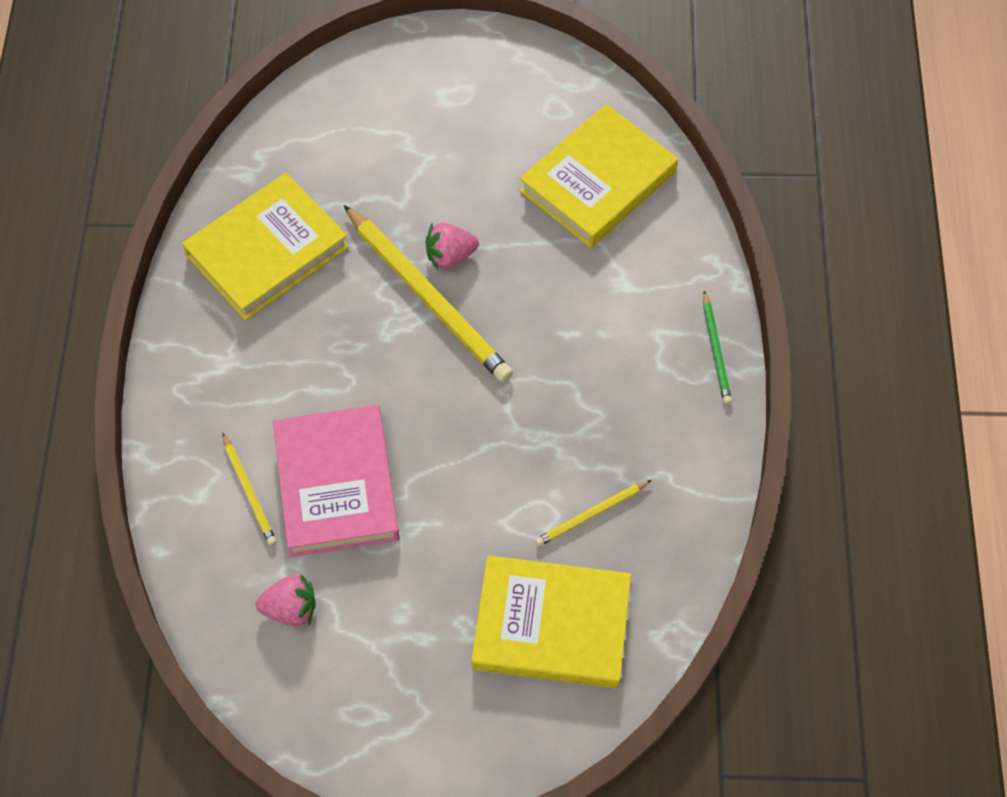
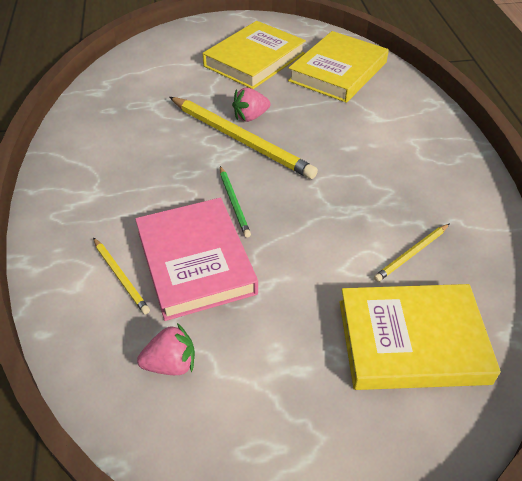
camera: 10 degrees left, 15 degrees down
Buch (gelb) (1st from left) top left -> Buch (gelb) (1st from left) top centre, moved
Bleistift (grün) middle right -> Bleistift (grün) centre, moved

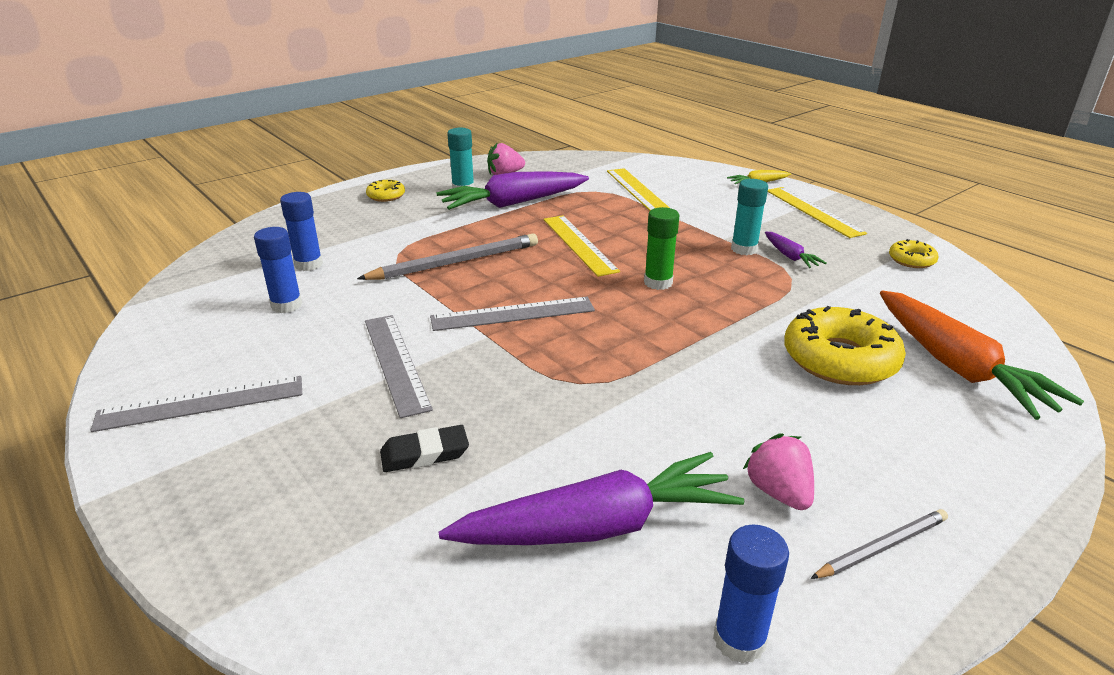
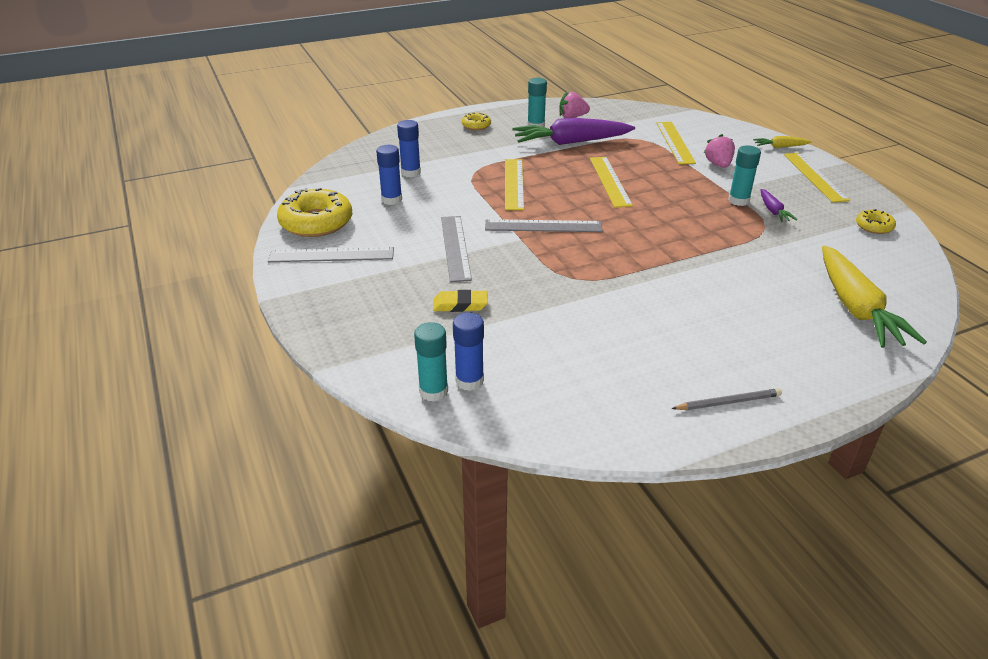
camera: 15 degrees right, 5 degrees up
Klebestift (grün) centre -> none
Bleistift (grau) (1st from left) centre -> Lineal (gelb) (1st from left) top centre
Karotte (orange) middle right -> Karotte (gelb) (2nd from left) middle right
Donut (gelb) (2nd from left in the first image) middle right -> Donut (gelb) (1st from left) top left, moved
Radiergummi (schwarz) centre -> Radiergummi (gelb) centre
Erdbeere (rosa) (2nd from left) bottom right -> Erdbeere (rosa) (2nd from left) top right, moved
Karotte (lila) (2nd from left) bottom centre -> none
Klebestift (blau) (3rd from left) bottom right -> Klebestift (blau) (3rd from left) centre, moved
none -> Klebestift (türkis) (1st from left) centre

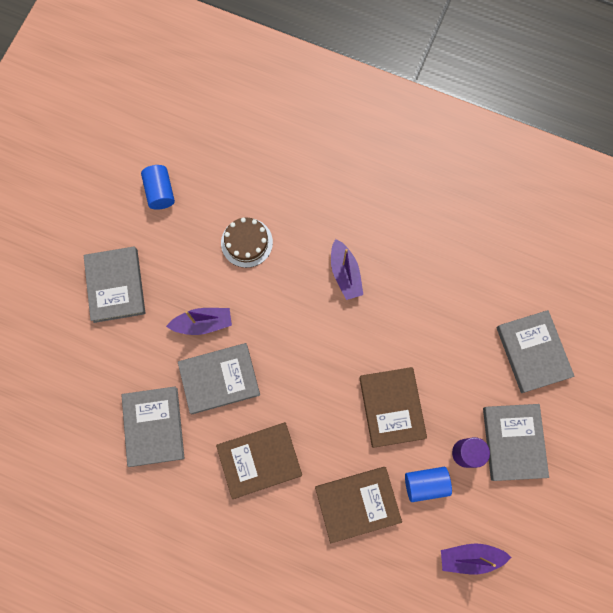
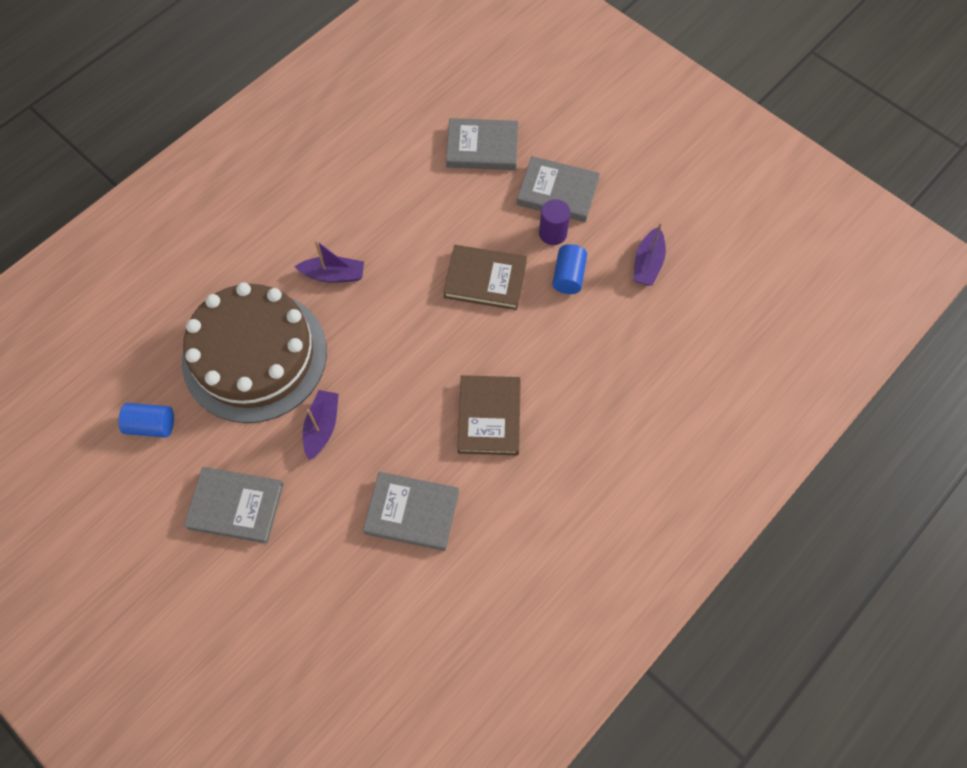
camera: 70 degrees left, 10 degrees down
Kuchen (braun) centre -> Kuchen (braun) middle left, x2.43
Buch (grau) (3rd from left) centre -> none
Buch (braun) (2nd from left) bottom centre -> none

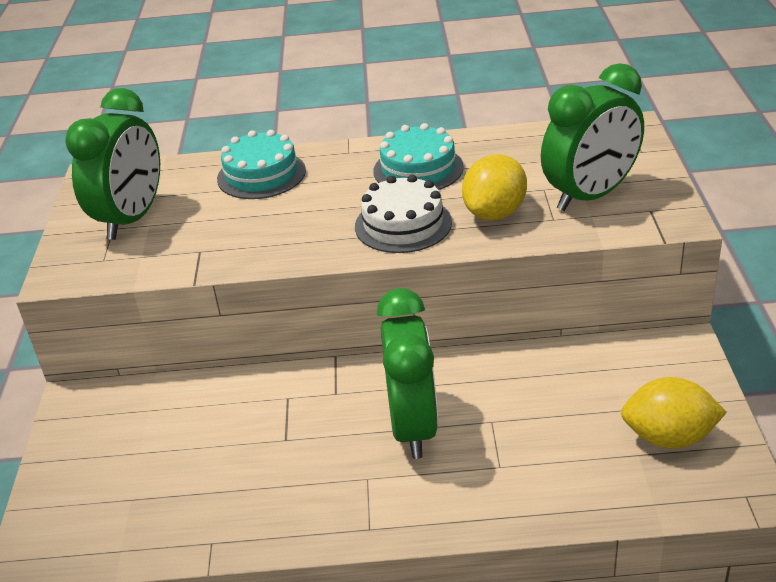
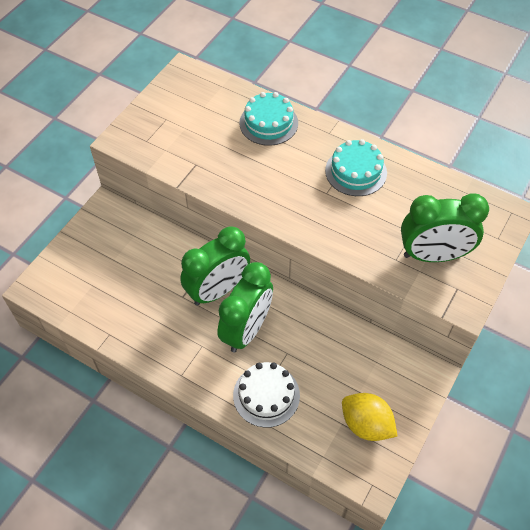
camera: 30 degrees right, 20 degrees up
Wecker (grün) (1st from left) top left -> Wecker (grün) (1st from left) centre, moved
Zitrone (gelb) (1st from left) top centre -> none
Kuchen (weiß) centre -> Kuchen (weiß) bottom centre, moved

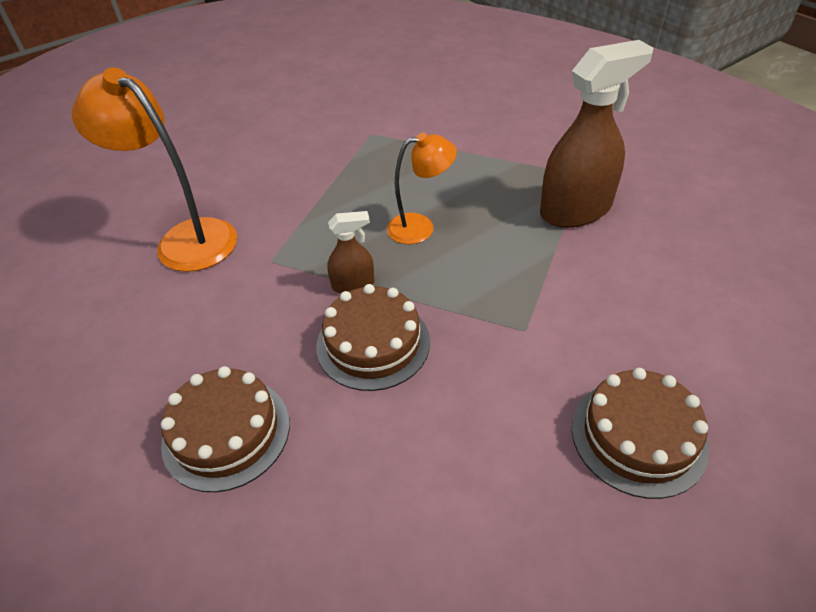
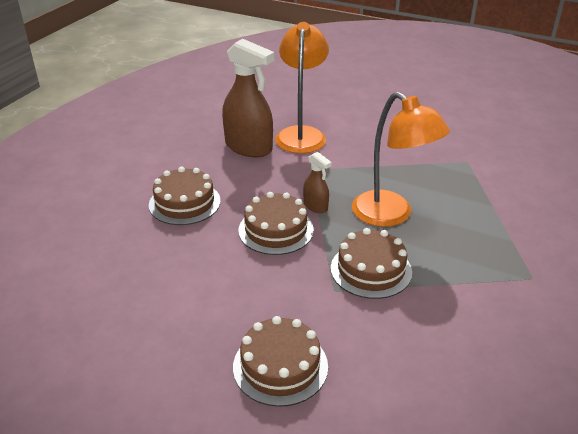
camera: 60 degrees right, 10 degrees down
Sprühflasche (braun) (2nd from left in the first image) top right -> Sprühflasche (braun) (1st from left) top centre, moved
Lampe (orange) (2nd from left) top centre -> Lampe (orange) (2nd from left) middle right, x1.67
none -> Kuchen (braun) (4th from left) centre

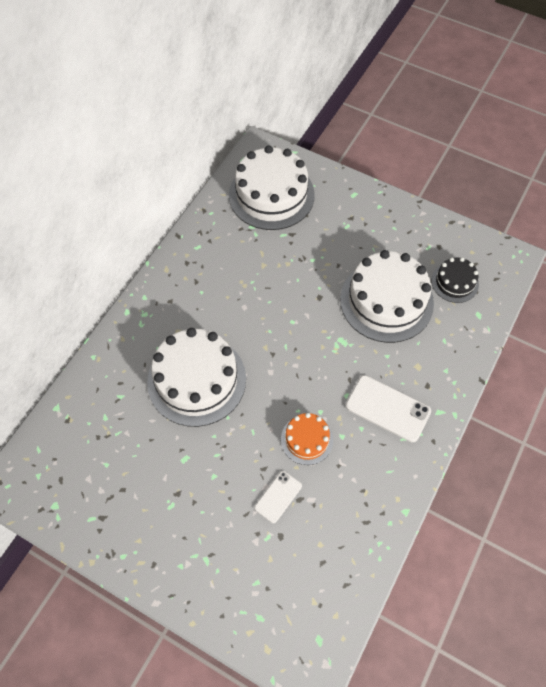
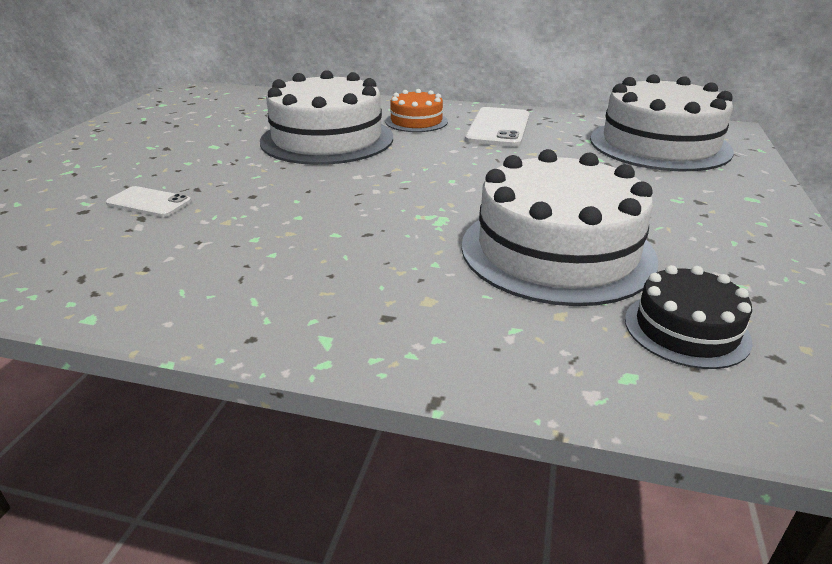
camera: 75 degrees right, 30 degrees down
Handy (weiß) (2nd from left) middle right -> Handy (weiß) (2nd from left) top centre, moved
Kuchen (orange) centre -> Kuchen (orange) top centre, moved

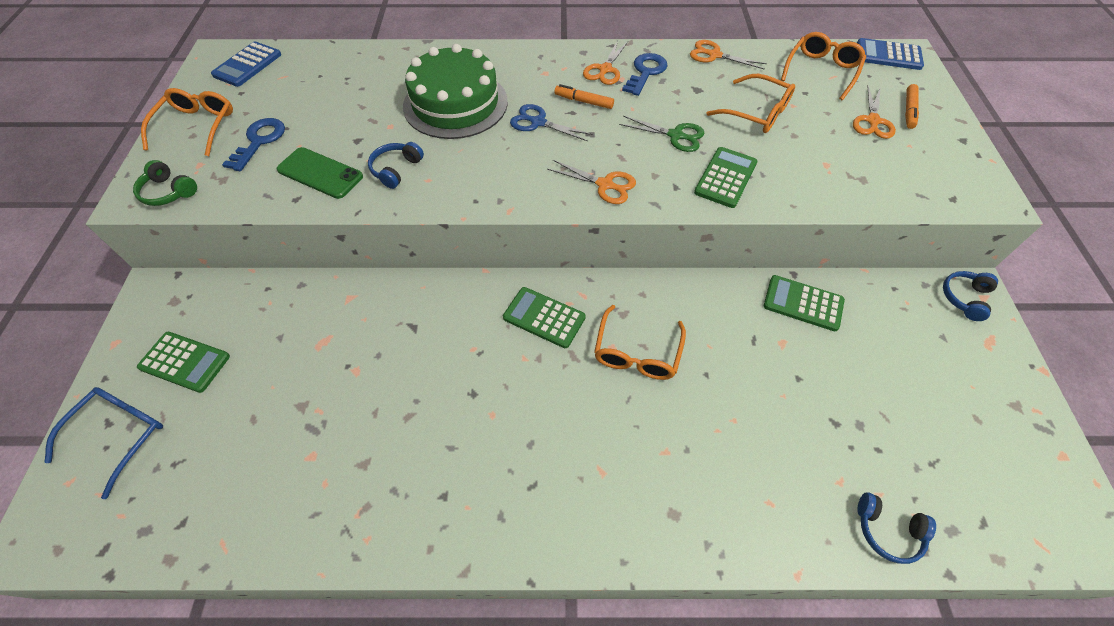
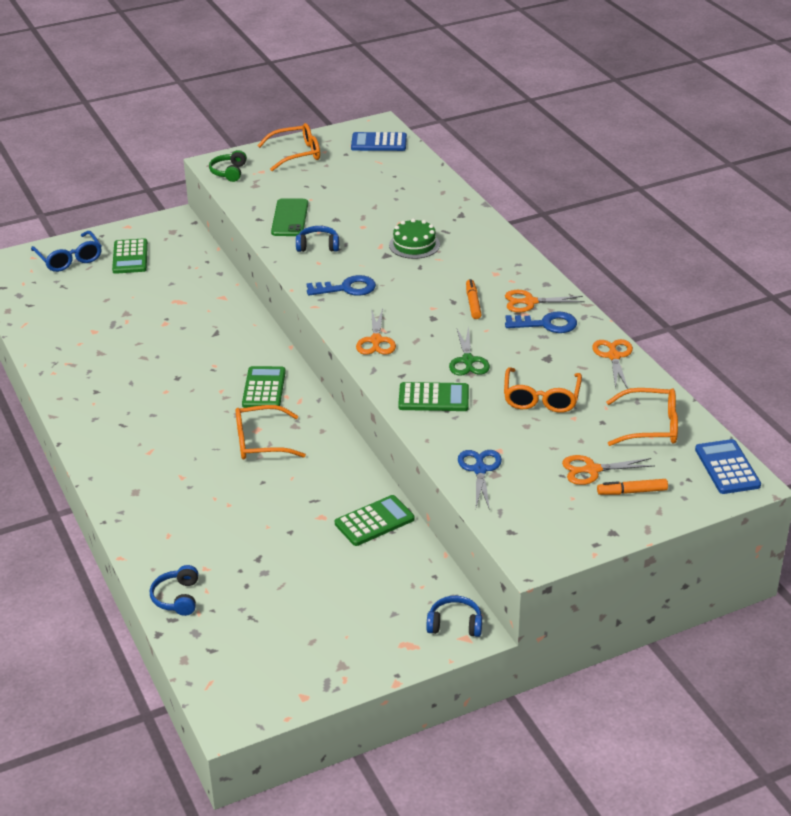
camera: 65 degrees right, 20 degrees down
Kuchen (grün) top centre, x0.53
Schere (blau) top centre -> Schere (blau) centre, moved
Schlüssel (blau) (1st from left) top left -> Schlüssel (blau) (1st from left) centre, moved
Taschenrechner (grün) (4th from left in the first image) middle right -> Taschenrechner (grün) (3rd from left) centre, 60 degrees clockwise
Brille (blau) bottom left -> Brille (blau) top left, 60 degrees clockwise

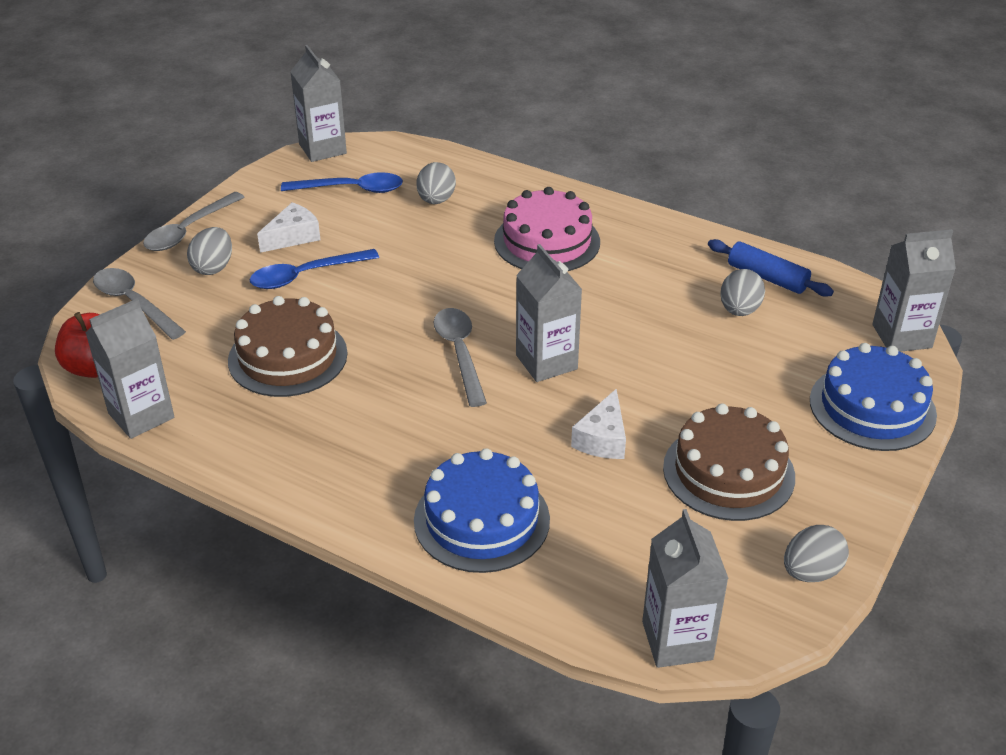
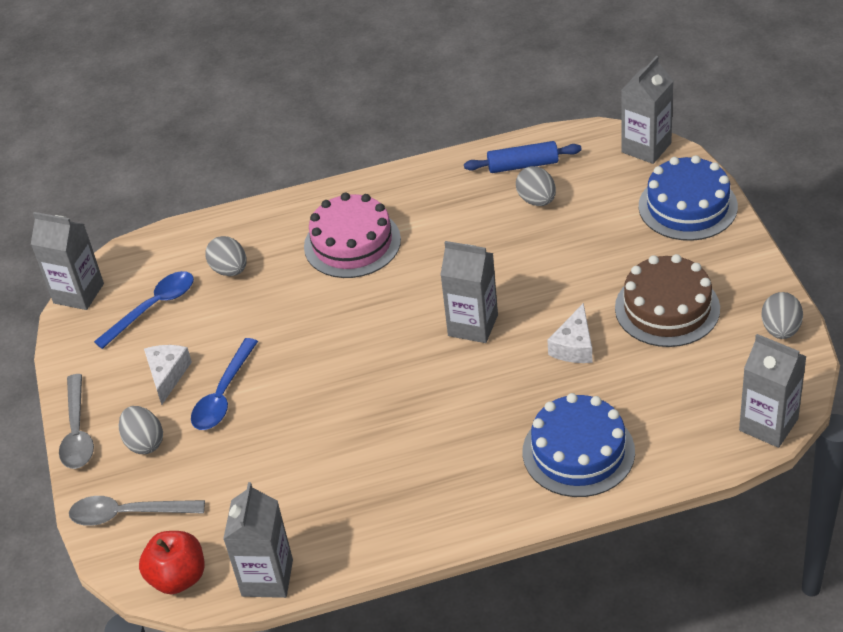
camera: 40 degrees left, 5 degrees up
Kuchen (braun) (1st from left) middle left -> none
Löffel (grau) (3rd from left) centre -> none
Käse (weiß) (2nd from left) centre -> Käse (weiß) (2nd from left) middle right, 45 degrees clockwise

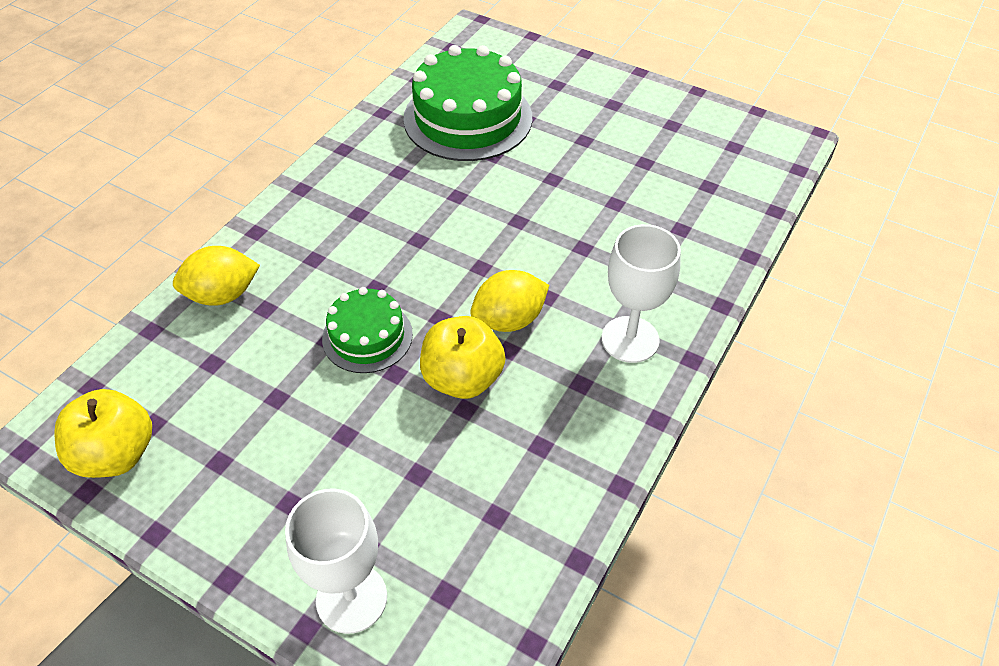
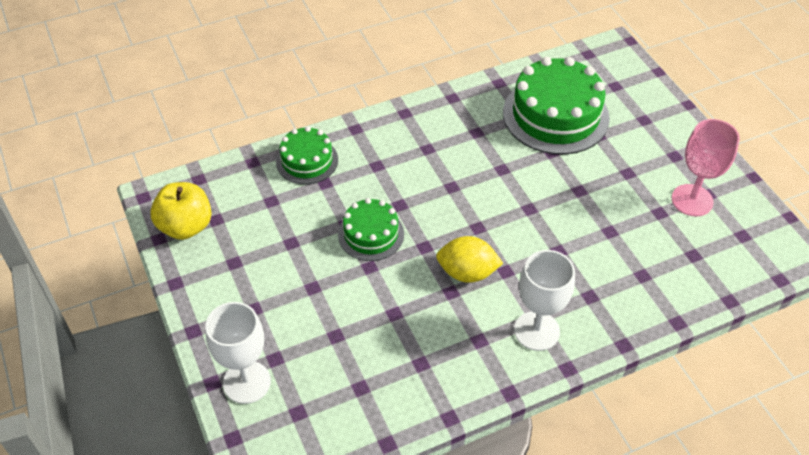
camera: 35 degrees right, 0 degrees up
Zitrone (gelb) (1st from left) middle left -> Kuchen (grün) (1st from left) centre
Apfel (gelb) (2nd from left) centre -> none
none -> Kelch (rosa) middle right

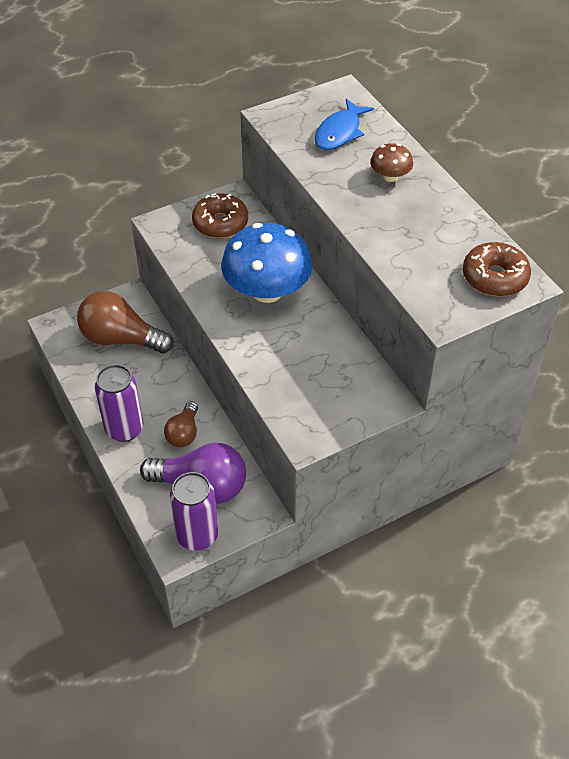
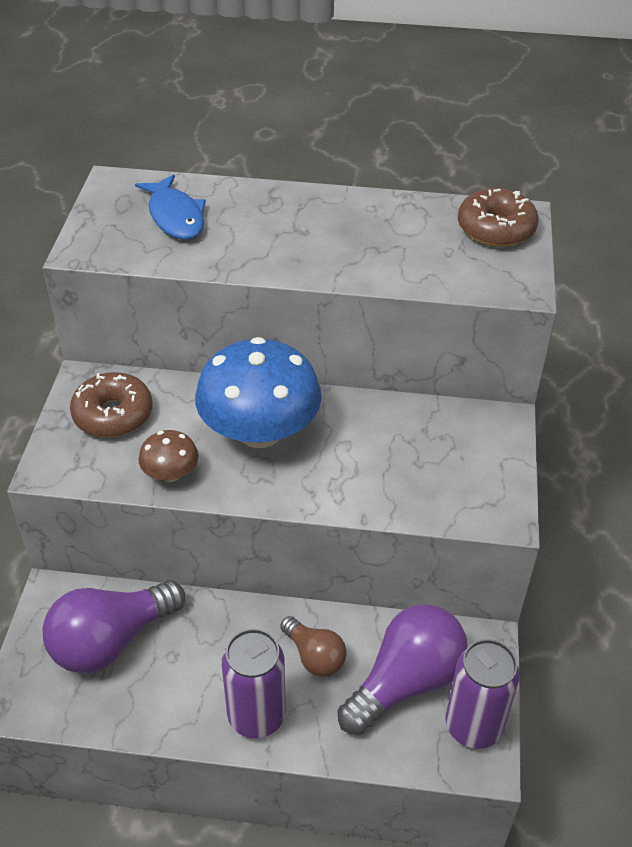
camera: 55 degrees left, 5 degrees down
Pilz (braun) top right -> Pilz (braun) middle left, moved
Glühbirne (braun) (1st from left) middle left -> Glühbirne (lila) (1st from left) bottom left

